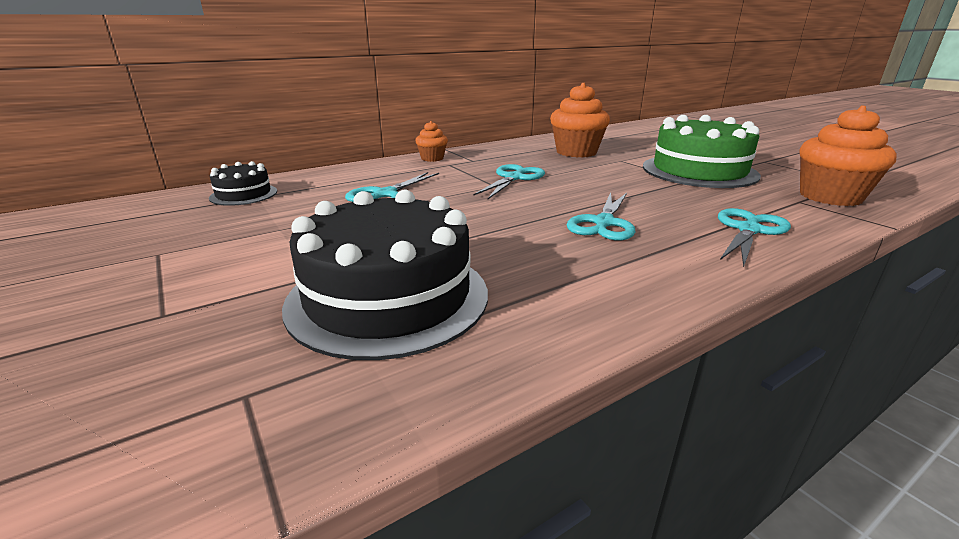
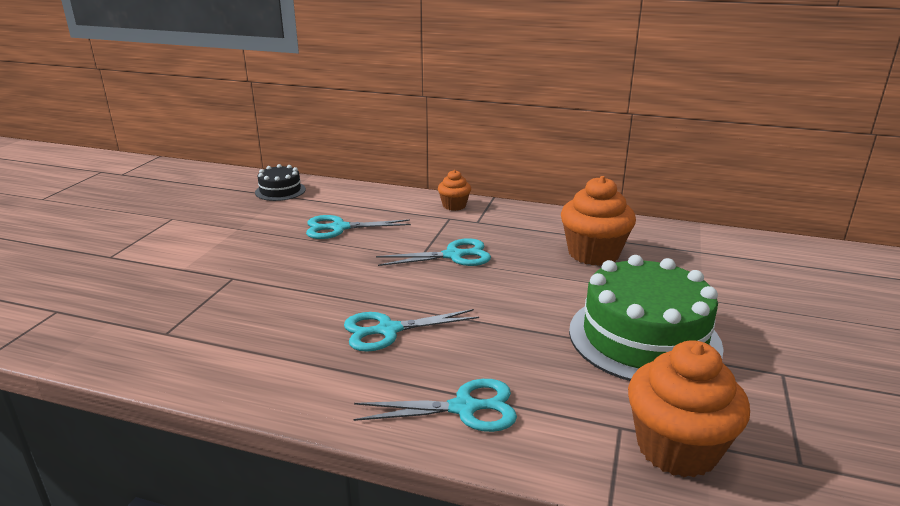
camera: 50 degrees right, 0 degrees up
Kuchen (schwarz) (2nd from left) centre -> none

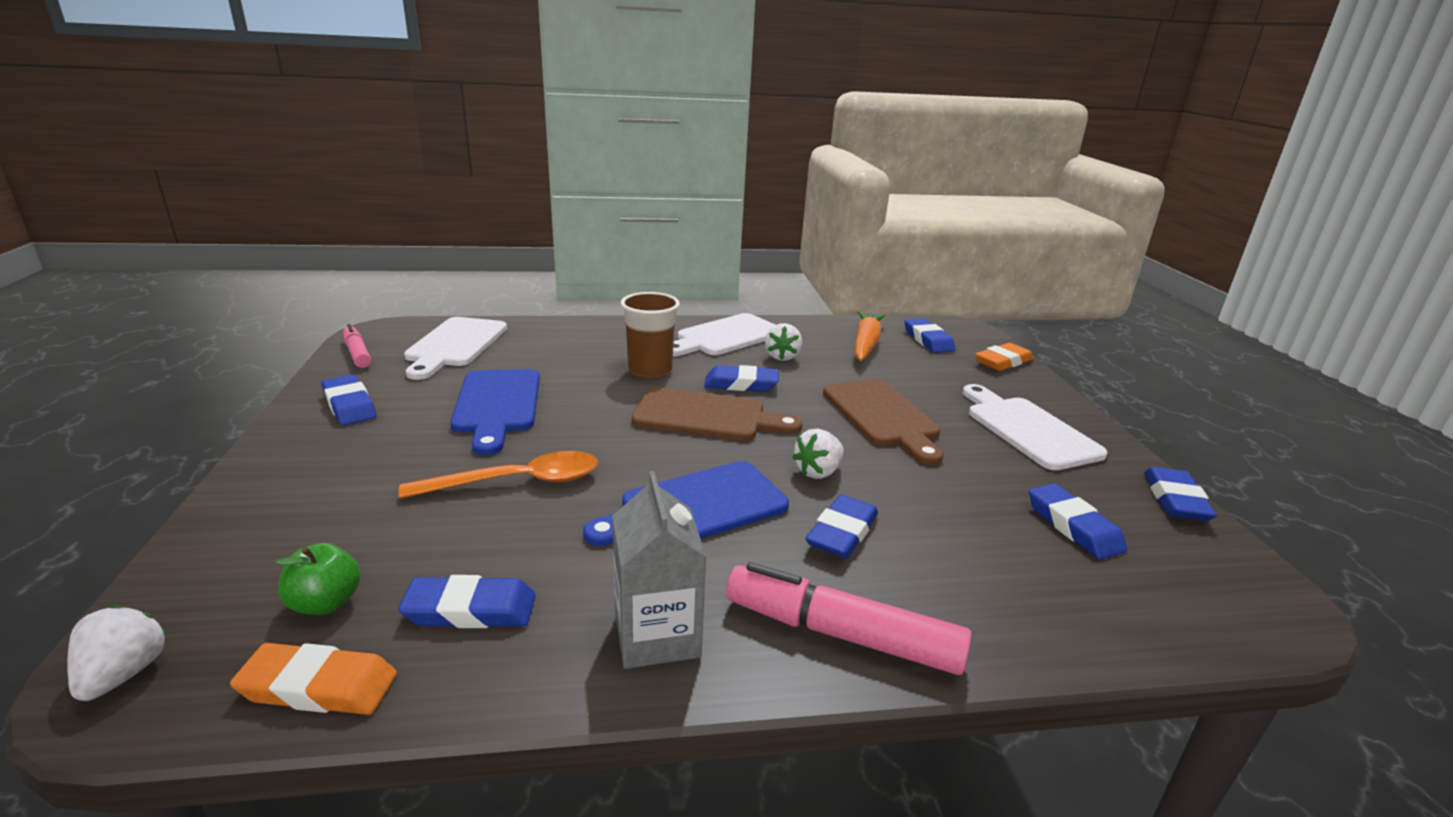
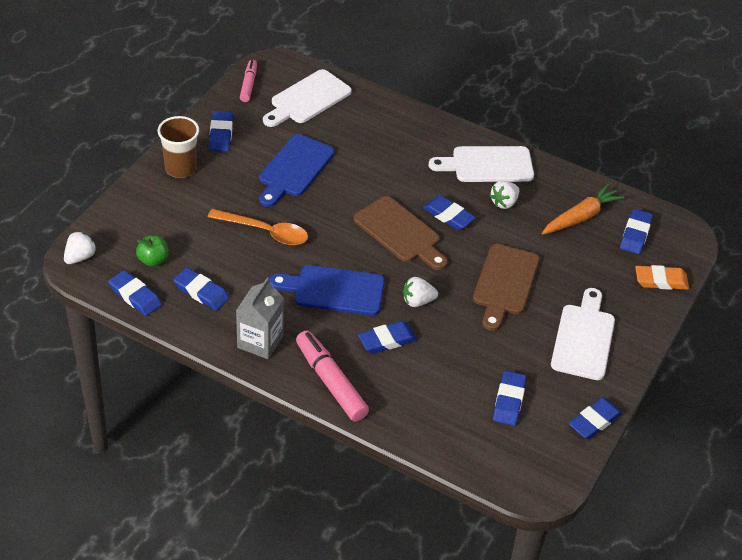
camera: 35 degrees right, 20 degrees up
Becher (braun) centre -> Becher (braun) top left, moved
Radiergummi (orange) (1st from left) bottom left -> Radiergummi (blau) (1st from left) middle left

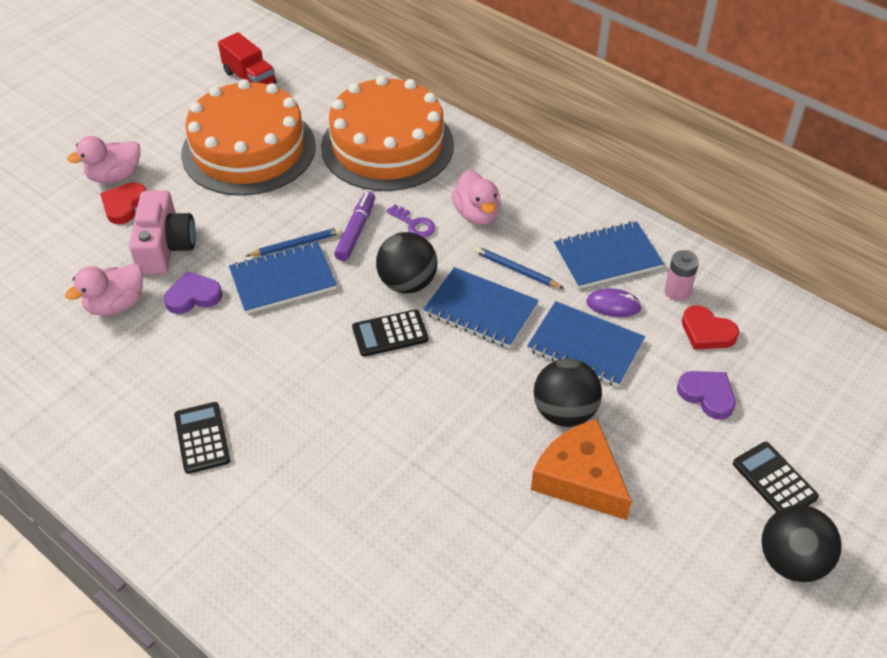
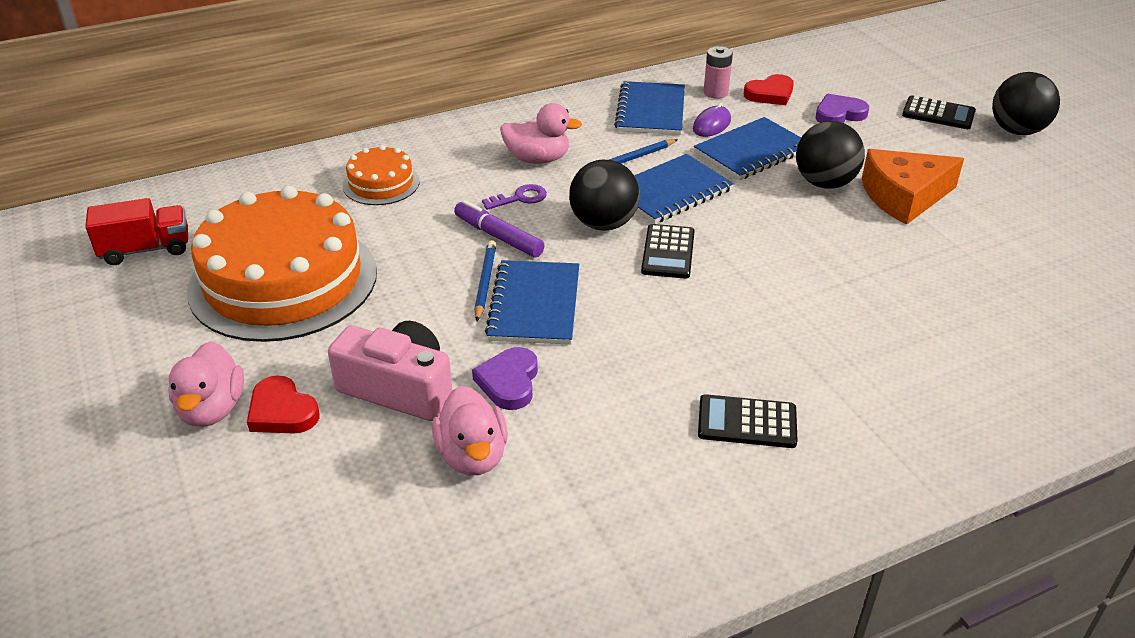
camera: 65 degrees left, 10 degrees down
Kuchen (orange) (2nd from left) top centre, x0.47
Taschenrechner (schwarz) (3rd from left) bottom right -> Taschenrechner (schwarz) (3rd from left) top right, 150 degrees counterclockwise

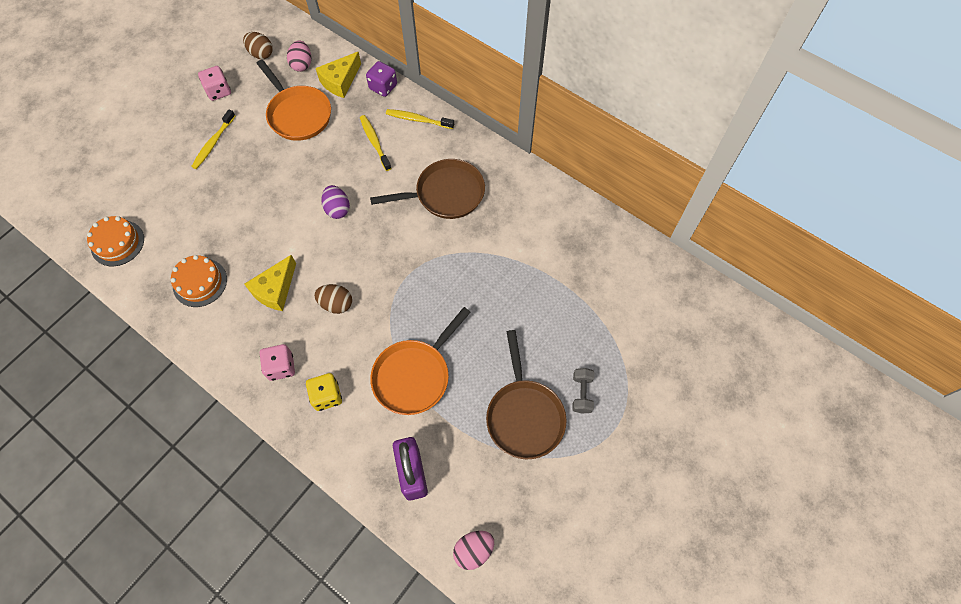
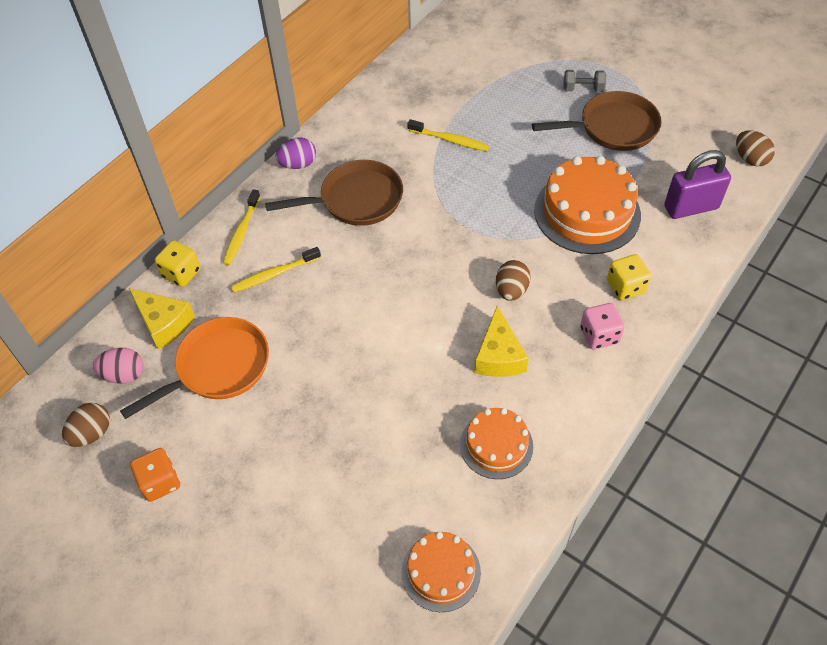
camera: 90 degrees left, 10 degrees down
Spielwürfel (lila) top centre -> Spielwürfel (gelb) (1st from left) middle left
Spielwürfel (rosa) (1st from left) top left -> Spielwürfel (orange) bottom left
Zahnbürste (gelb) (1st from left in the first image) top left -> Zahnbürste (gelb) (3rd from left) top centre, moved
Pfanne (braun) (1st from left) top centre, 90 degrees clockwise
Ei (lila) centre -> Ei (lila) top centre, moved
Käse (gelb) (1st from left in the first image) middle left -> Käse (gelb) (2nd from left) centre, 60 degrees clockwise
Pfanne (orange) (2nd from left) centre -> Kuchen (orange) (3rd from left) top right
Ei (rosa) (2nd from left) bottom centre -> Ei (braun) (3rd from left) top right

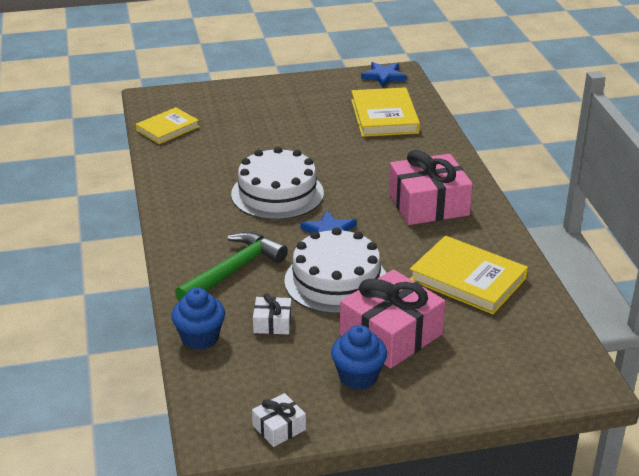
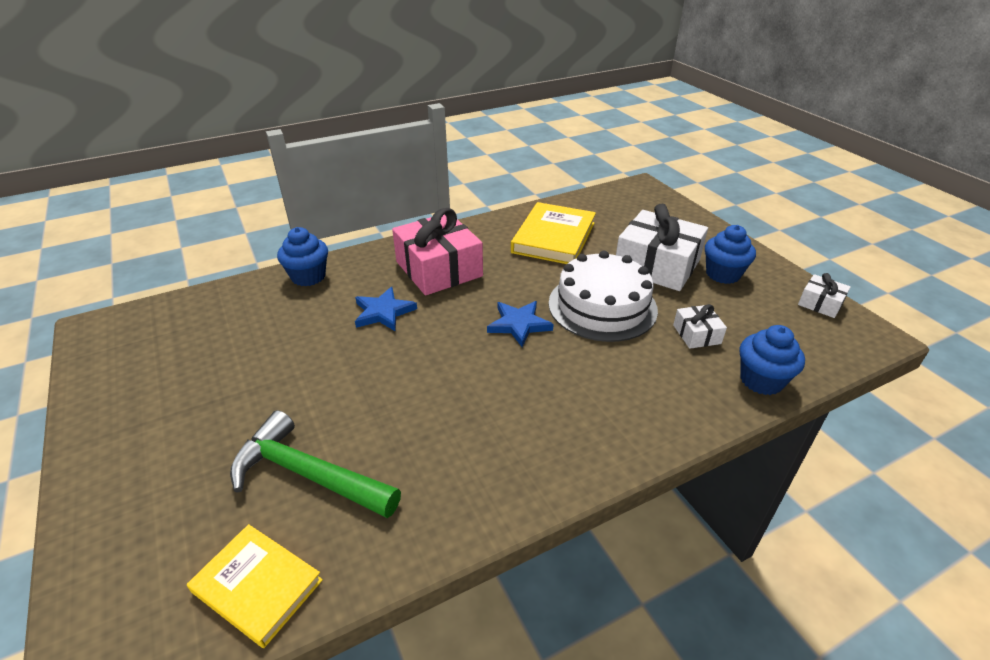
camera: 105 degrees left, 5 degrees up
Stern (blau) (2nd from left in the first image) top centre -> Stern (blau) (1st from left) centre, moved
Buch (gelb) (2nd from left) top centre -> none
Kuchen (weiß) (1st from left) centre -> none
Hammer (grün) centre -> Hammer (grün) bottom left, moved
Geschenk (rosa) (1st from left) bottom centre -> Geschenk (weiß) (1st from left) middle right
none -> Muffin (blau) (1st from left) middle left

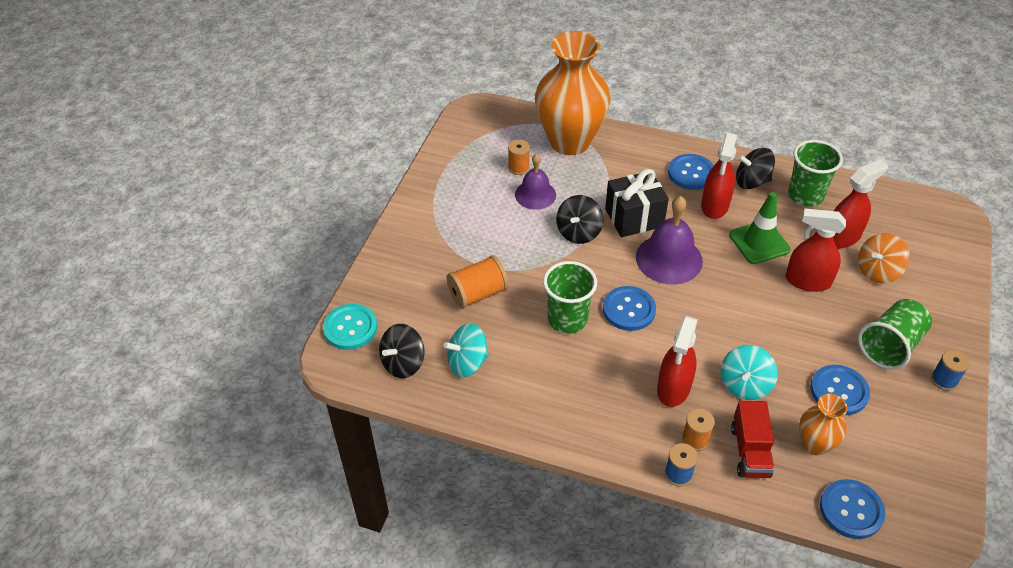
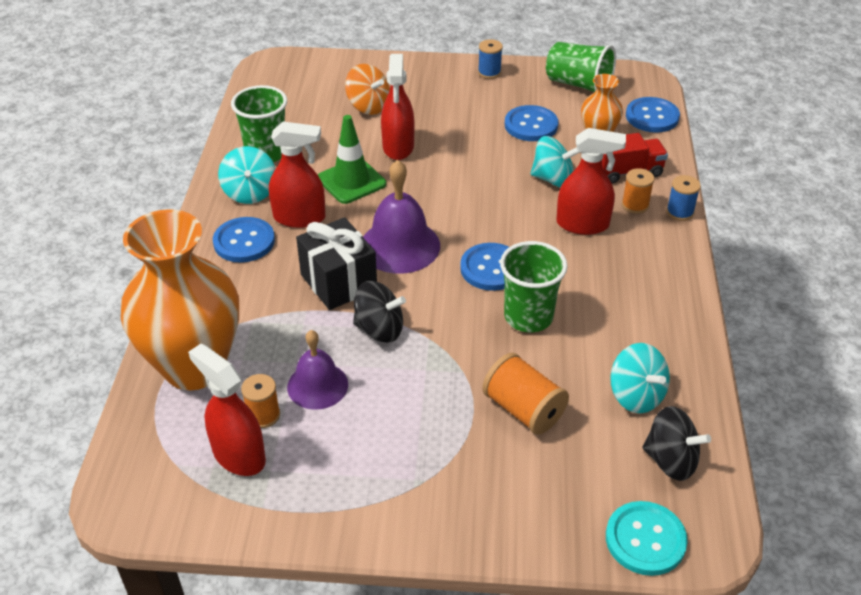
camera: 105 degrees left, 5 degrees down
Kreisel (schwarz) (3rd from left) top right -> Kreisel (türkis) (1st from left) top left
Sprühflasche (rot) (4th from left in the first image) middle right -> Sprühflasche (rot) (1st from left) bottom left, moved
Becher (grün) (3rd from left) middle right -> Becher (grün) (3rd from left) top right, moved

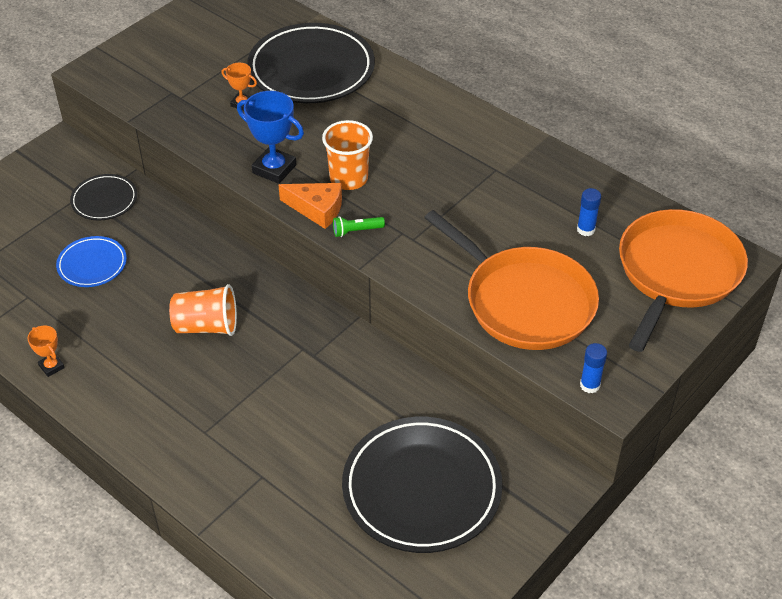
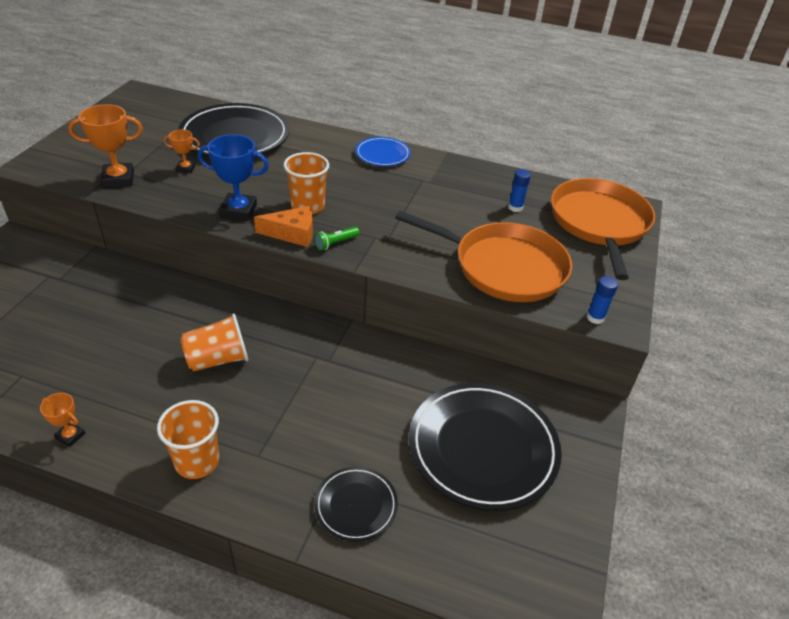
camera: 25 degrees left, 5 degrees down
Teller (schwarz) (1st from left in the first image) top left -> Teller (schwarz) (2nd from left) bottom centre, moved
Teller (blau) middle left -> Teller (blau) top centre, moved
none -> Pokal (orange) (2nd from left) top left
none -> Becher (orange) (1st from left) bottom left

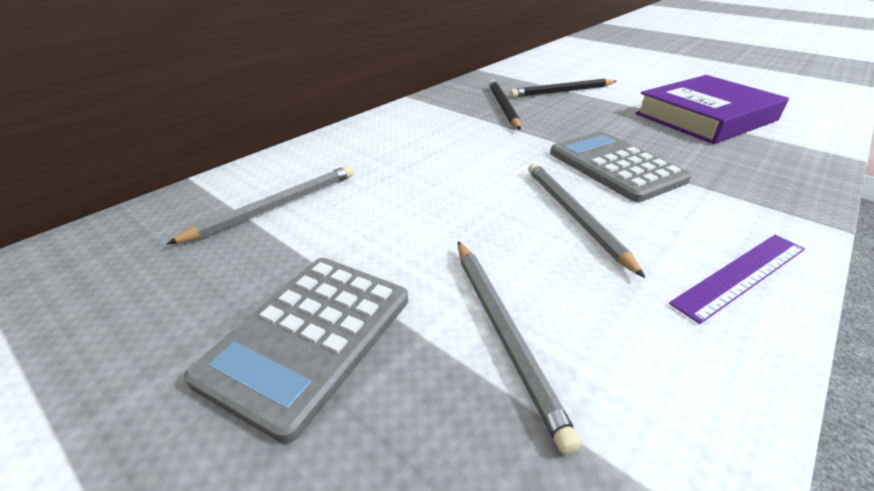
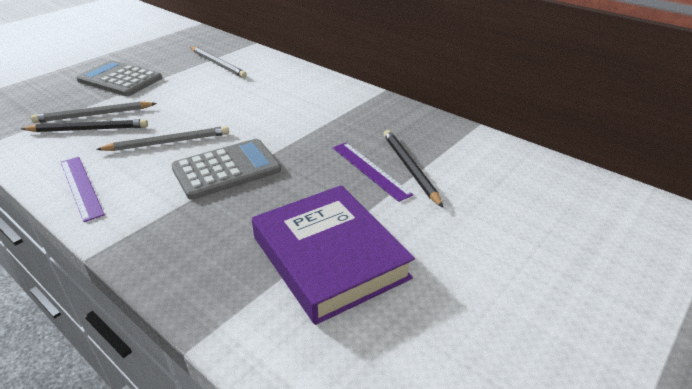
camera: 90 degrees right, 0 degrees up
Bleistift (schwarz) (1st from left) top centre -> Bleistift (schwarz) (1st from left) top left, moved
none -> Lineal (lila) (2nd from left) centre

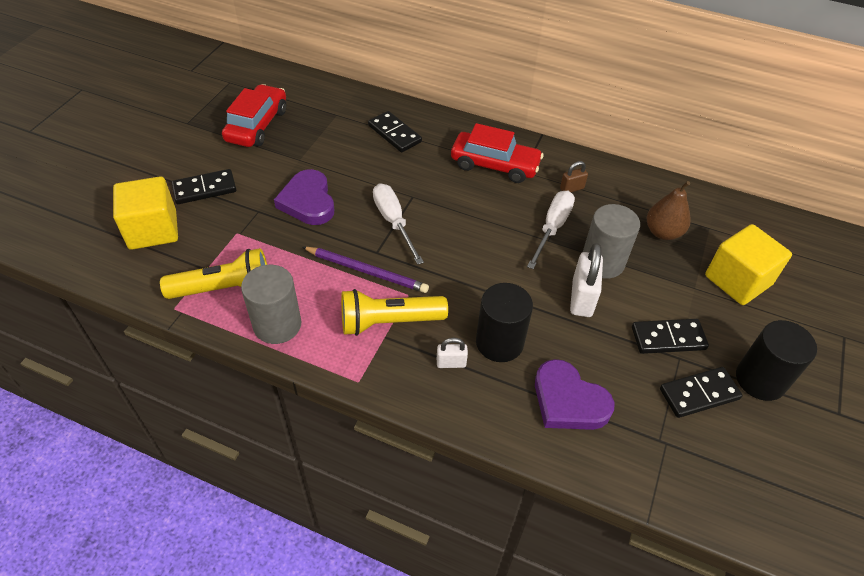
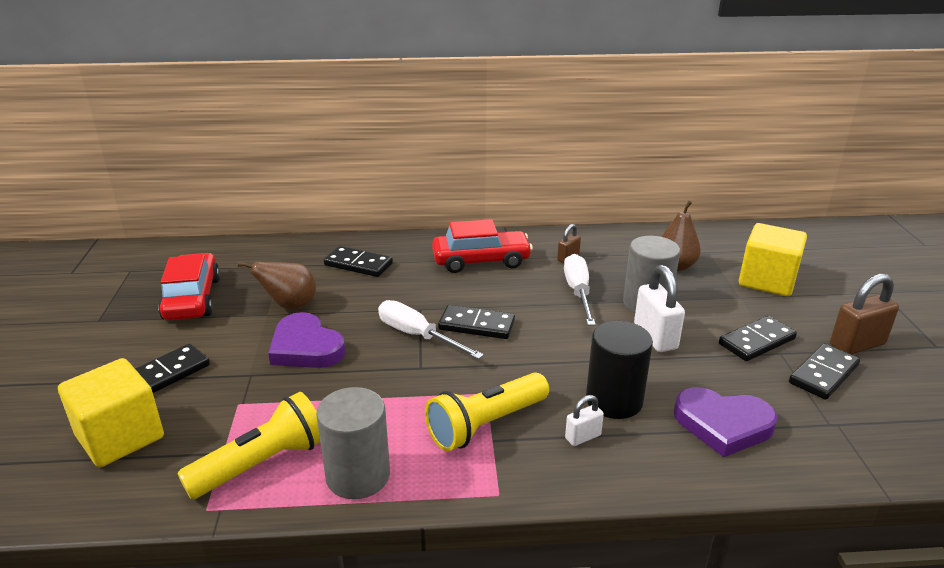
camera: 25 degrees left, 20 degrees down
Bleistift (lila) centre -> none
Vollzylinder (schwarz) (2nd from left) middle right -> Vorhängeschloss (braun) (2nd from left) middle right
none -> Birne (braun) (1st from left) middle left
none -> Dominostein (schwarz) (3rd from left) centre

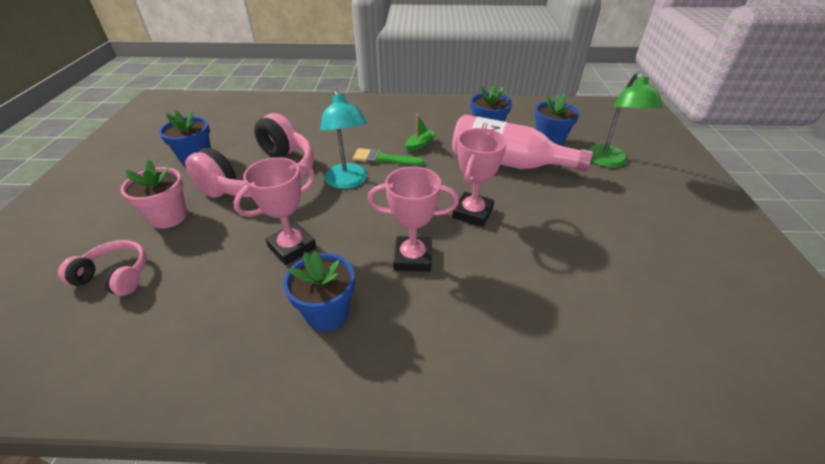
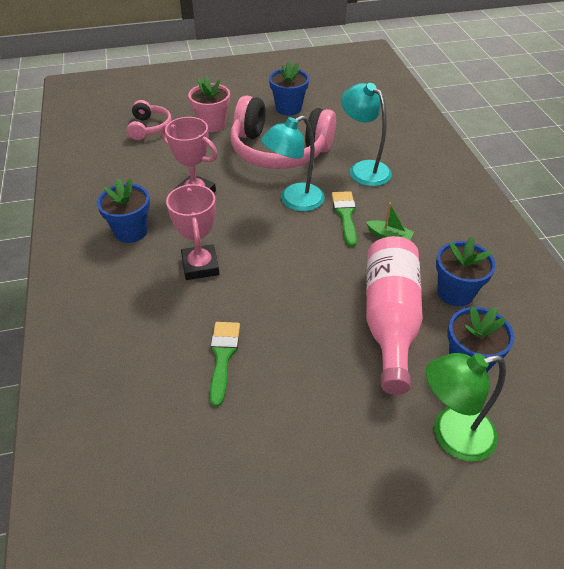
camera: 75 degrees right, 5 degrees up
Pokal (rosa) (3rd from left) centre -> none
none -> Lampe (türkis) (2nd from left) top centre
none -> Pinsel (grün) (1st from left) centre

